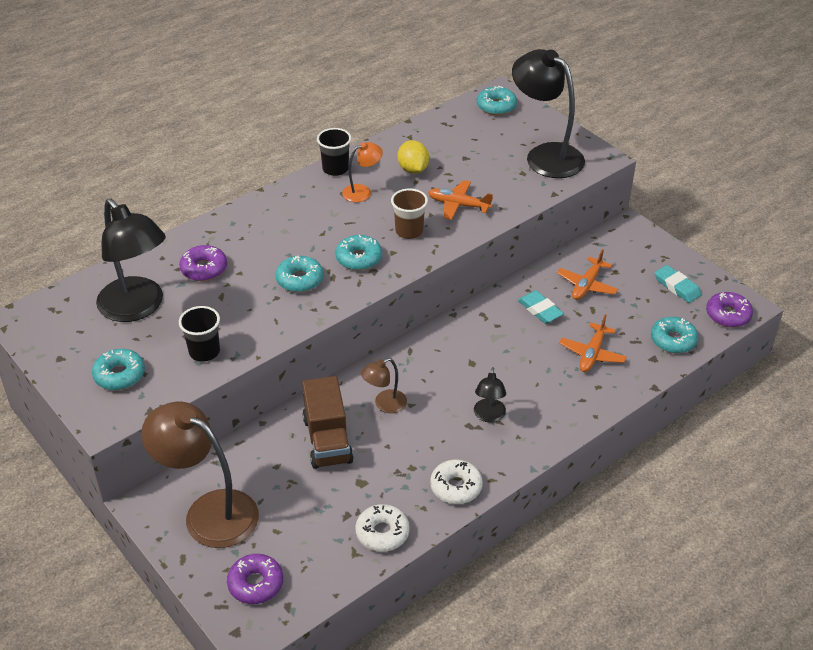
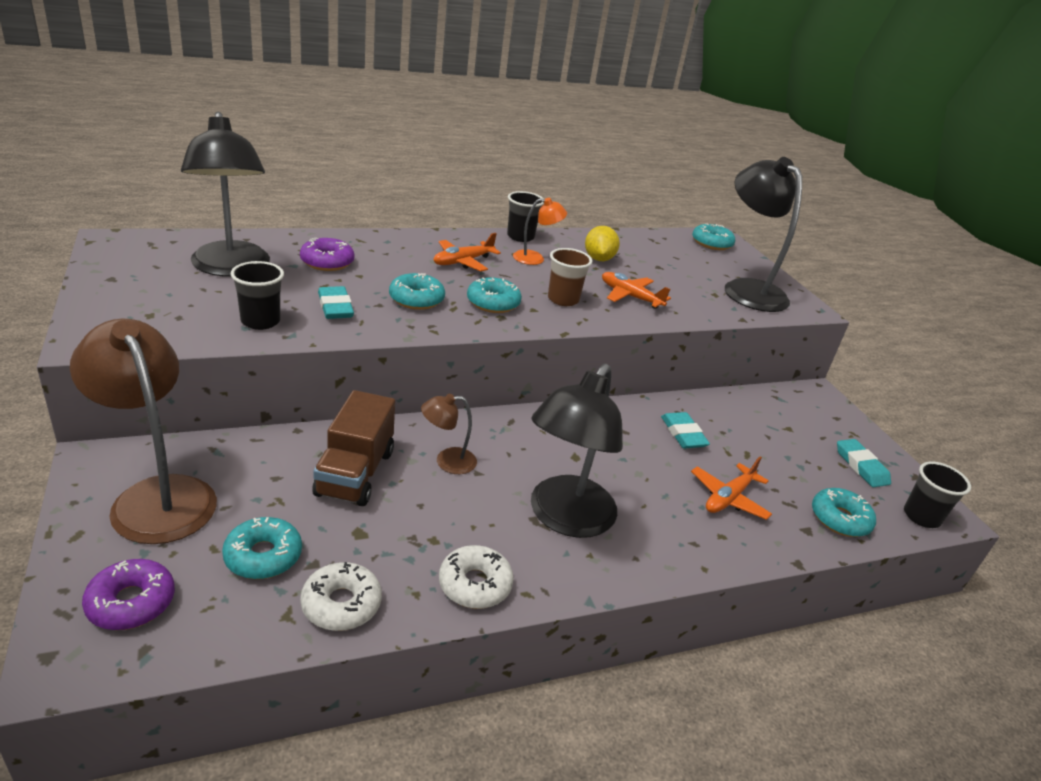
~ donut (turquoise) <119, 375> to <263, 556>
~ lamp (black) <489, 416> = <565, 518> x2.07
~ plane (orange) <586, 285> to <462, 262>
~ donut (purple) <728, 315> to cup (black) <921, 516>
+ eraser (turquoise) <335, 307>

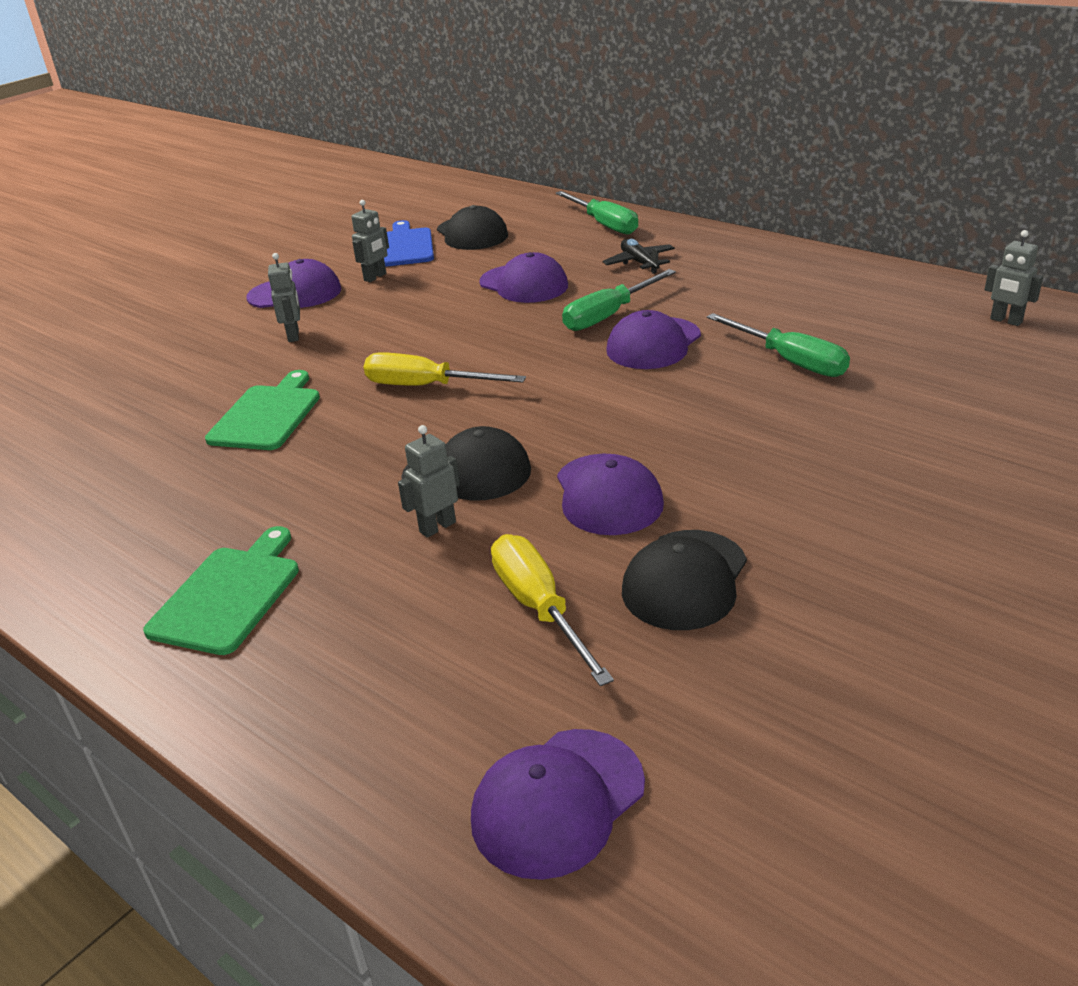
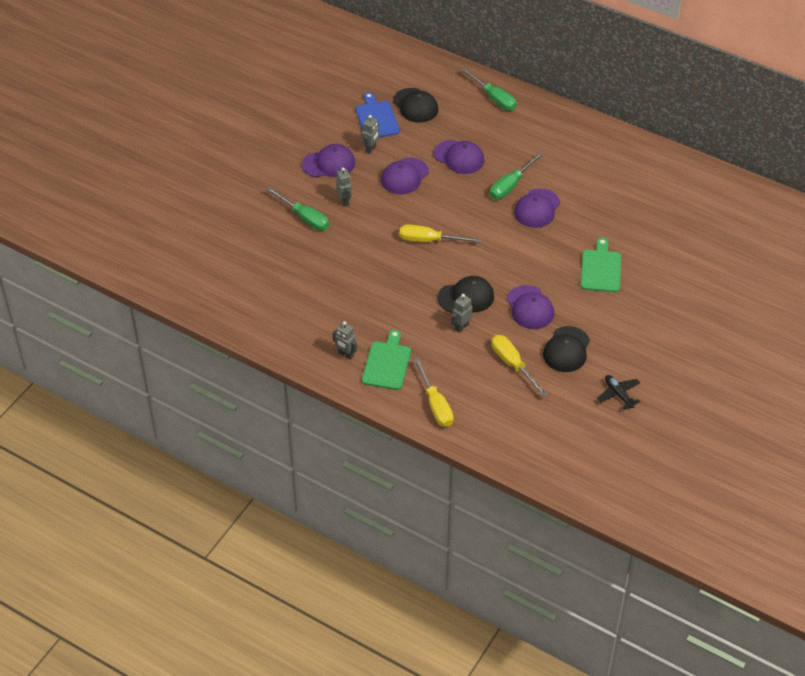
~ cutting board (green) <267, 415> to <601, 269>
~ cap (purple) <558, 802> to <404, 176>
~ plane (black) <639, 263> to <618, 394>
~ screwdriver (green) <790, 361> to <304, 218>
~ robot (grey) <1005, 321> to <345, 355>
+ screwdriver (yellow) <435, 405>

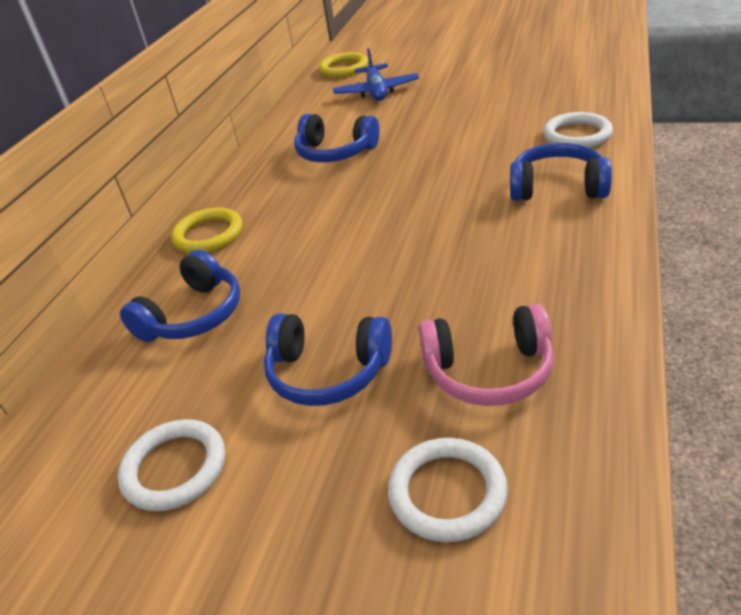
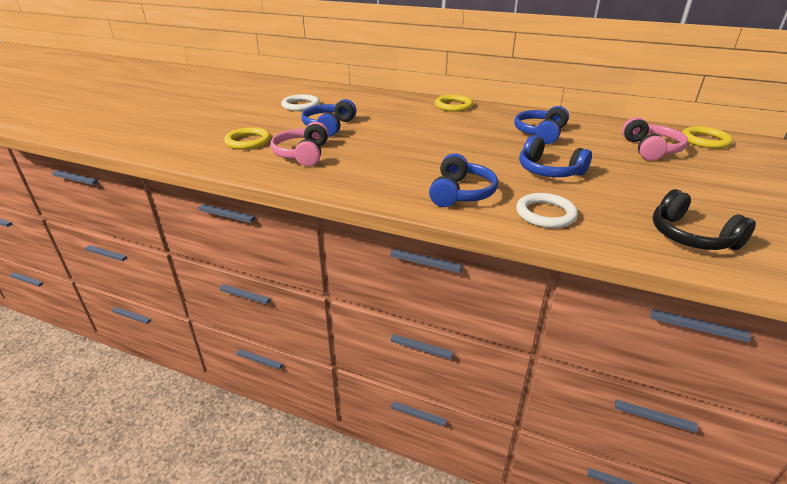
~ headphones (blue) <193, 315> to <549, 171>
~ plane (blue) <376, 91> to headphones (pink) <650, 149>
~ ring (white) <447, 493> to ring (yellow) <248, 141>
+ headphones (black) <691, 236>

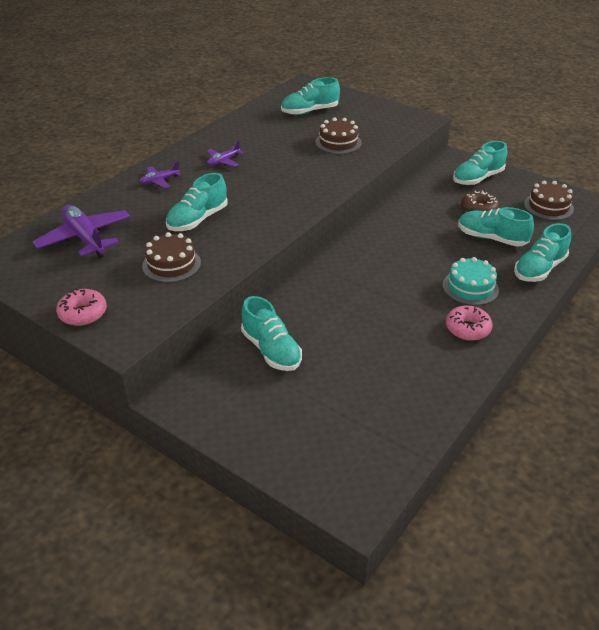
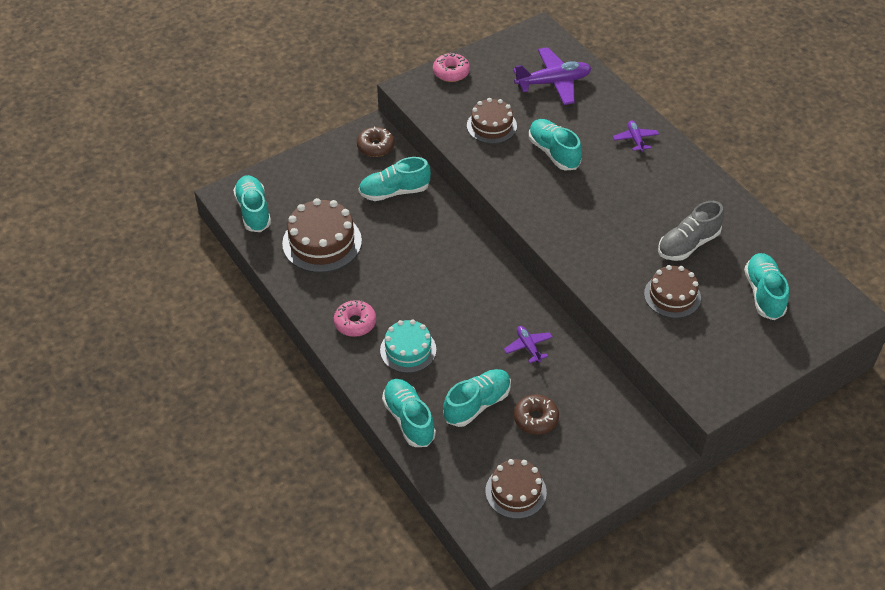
~ plane (purple) <223, 161> to <528, 347>
~ shoe (turquoise) <477, 178> to <253, 211>
+ cake (brown) <322, 242>
+ donut (brown) <375, 146>
+ shoe (grey) <688, 244>

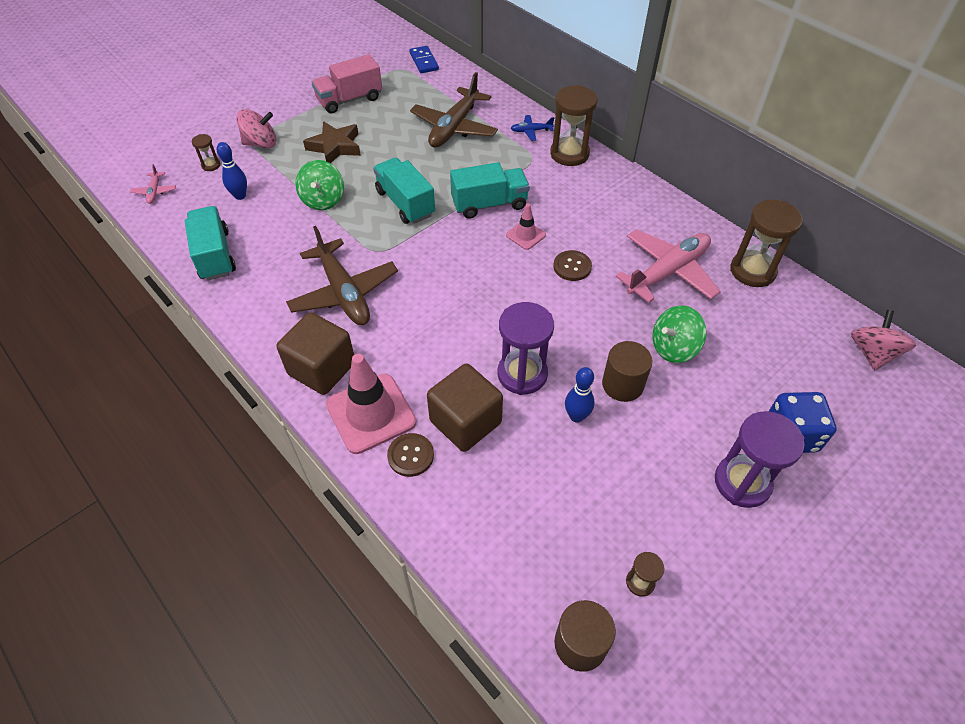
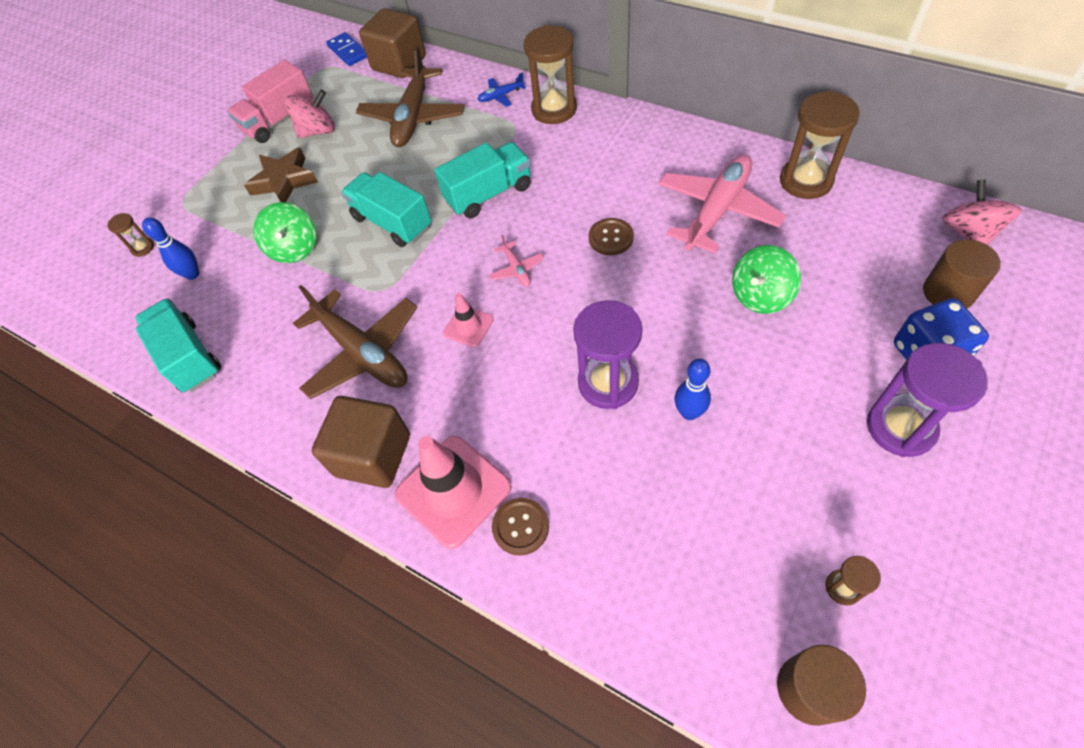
~ plane (pink) <155, 192> to <517, 269>
~ spinning top (pink) <261, 143> to <318, 131>
~ cube (brown) <465, 422> to <399, 63>
~ traffic cone (pink) <525, 235> to <468, 326>
~ cylinder (brown) <622, 384> to <948, 292>

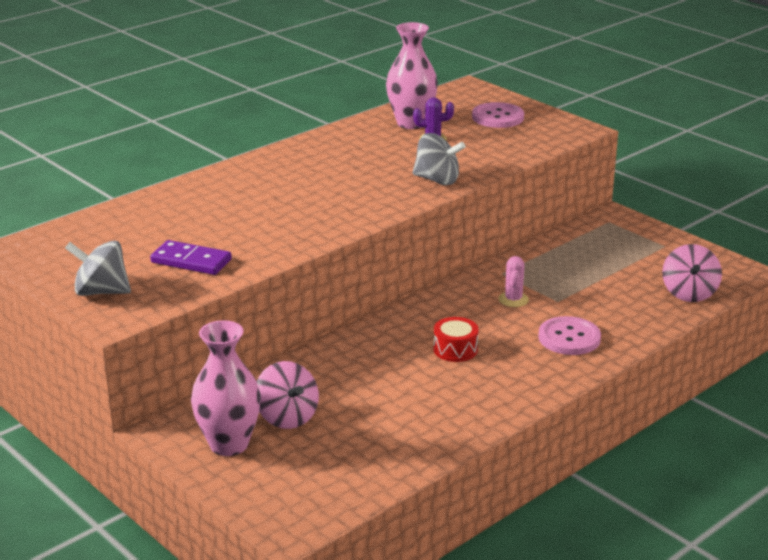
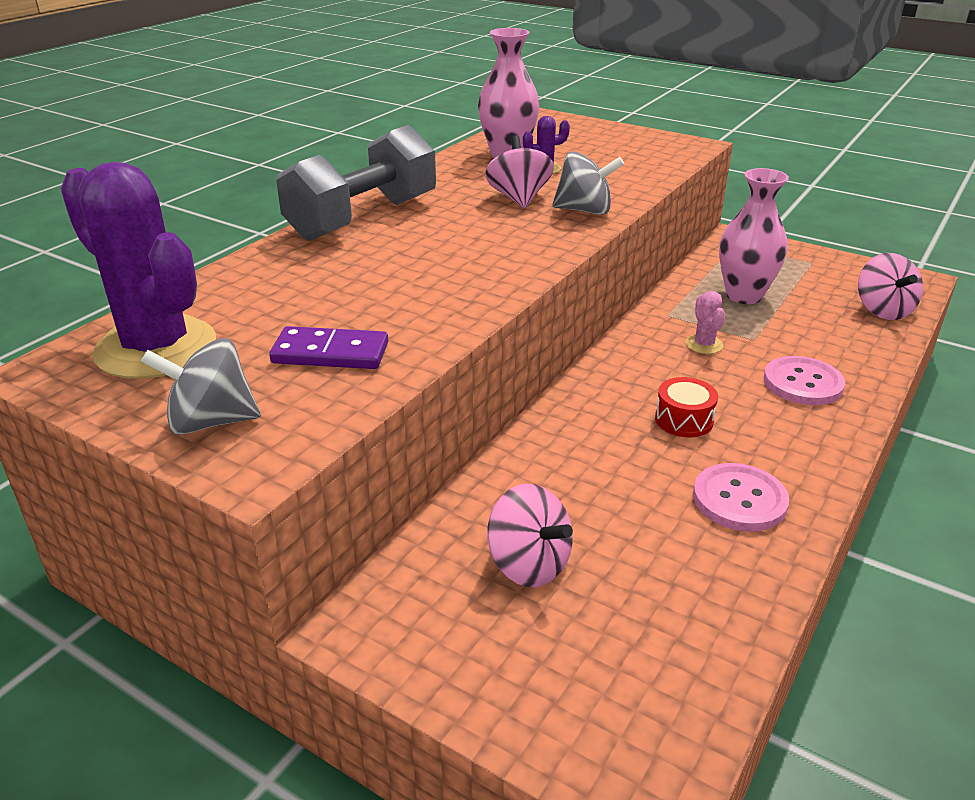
~ vase (pink) <229, 444> to <744, 295>
~ button (pink) <497, 117> to <739, 499>
+ cactus (purple) <156, 348>
+ dumbbell (grey) <363, 218>
+ spinning top (pink) <519, 198>

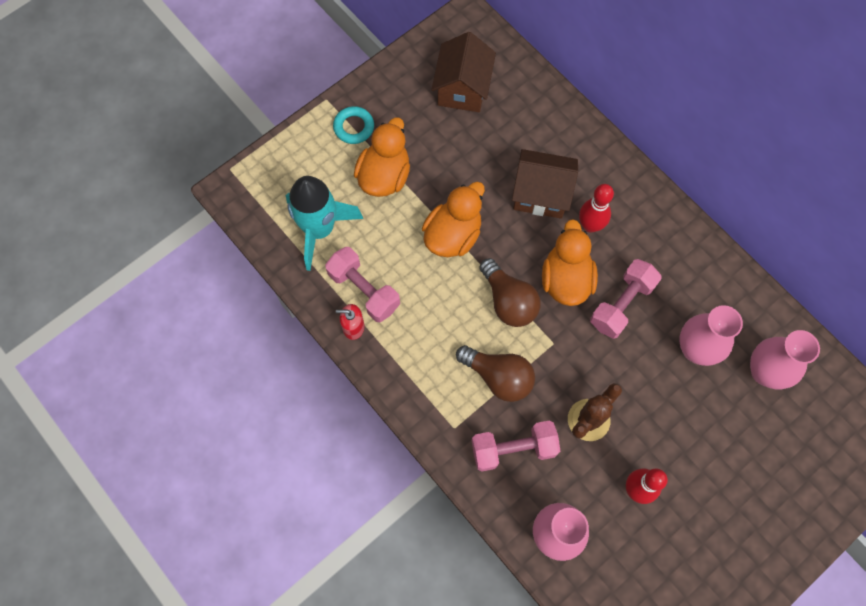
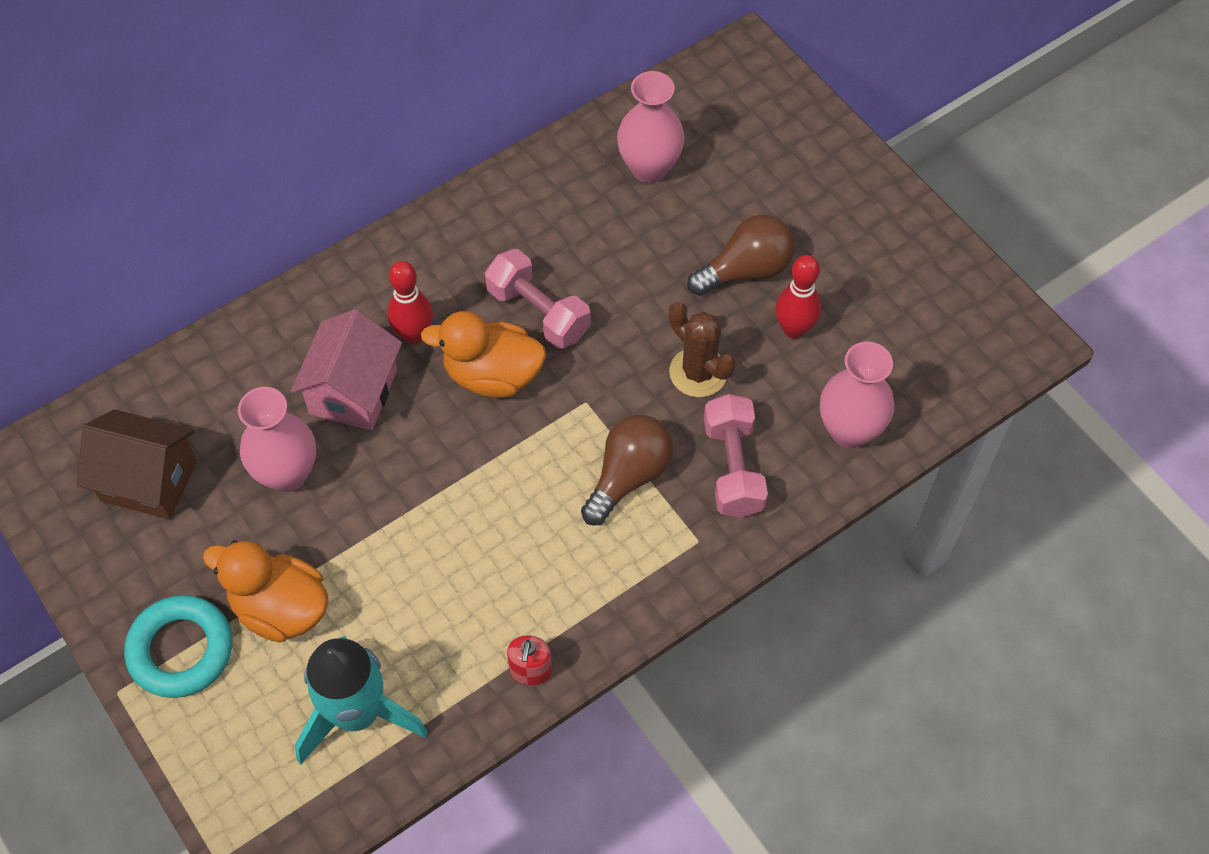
- dumbbell (pink) <364, 290>
~ ring (turquoise) <354, 127> = <181, 650> x1.55
- duck (orange) <453, 235>
~ light bulb (brown) <508, 301> to <746, 270>
~ house (brown) <541, 194> to house (pink) <353, 392>
~ vase (pink) <696, 349> to <287, 473>

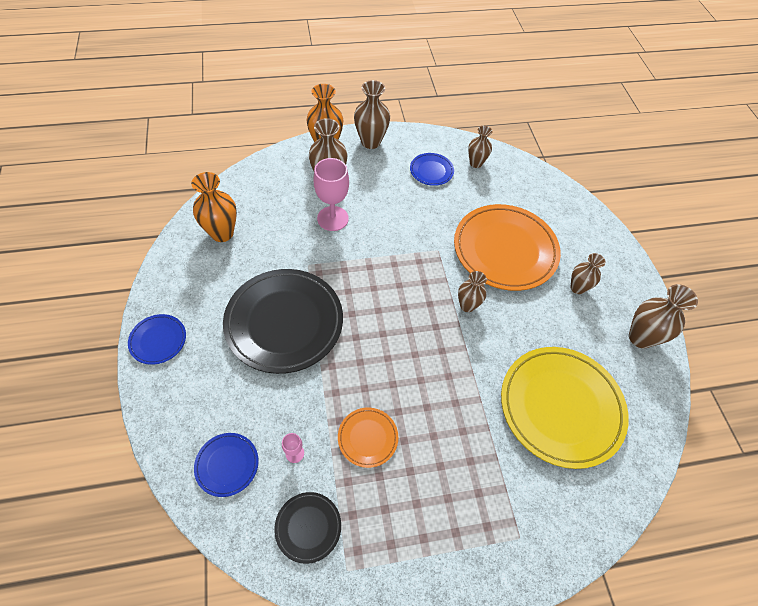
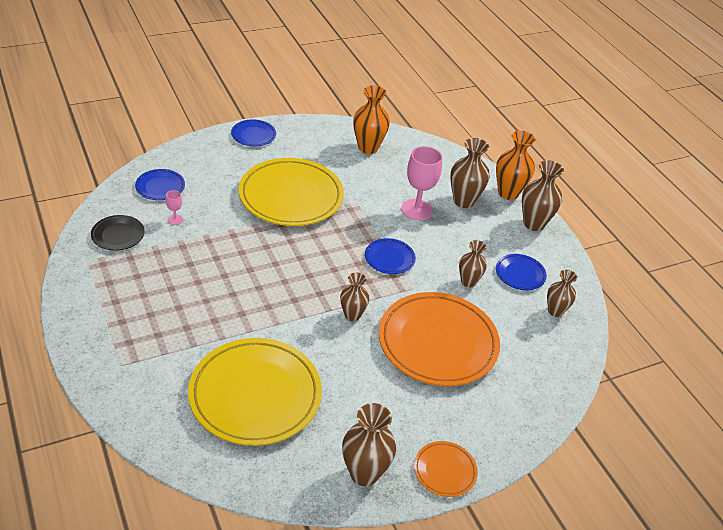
~ plate (black) <284, 322> to plate (yellow) <291, 196>
~ plate (orange) <367, 438> to <445, 471>
~ vase (brown) <577, 288> to <468, 282>
+ plate (blue) <389, 258>

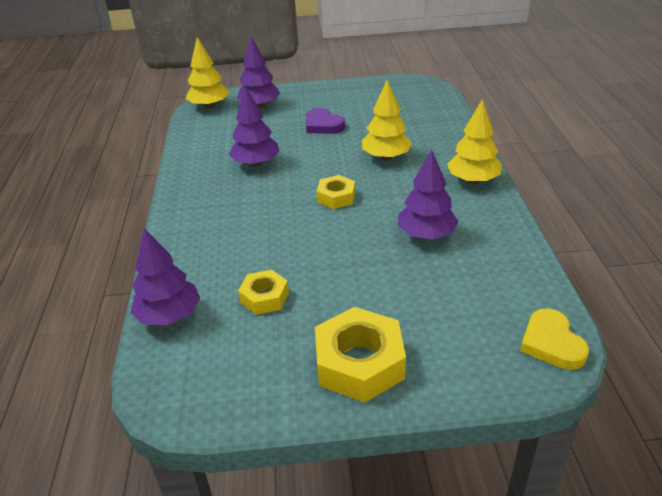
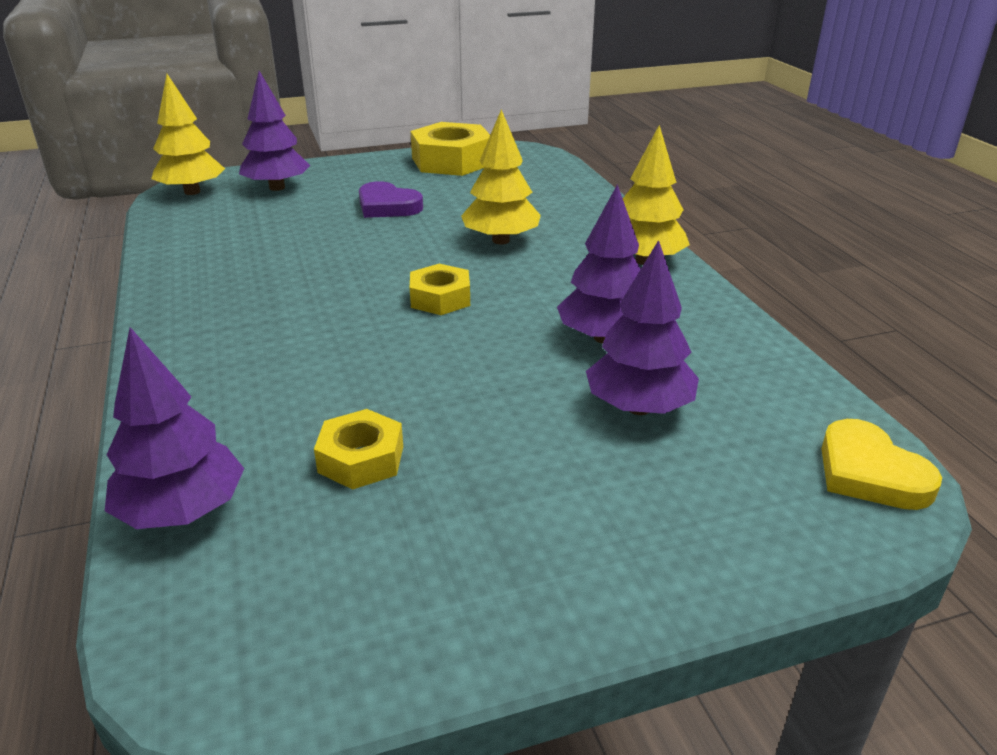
~ tree (purple) <256, 163> to <639, 408>
~ nut (yellow) <359, 363> to <452, 161>

